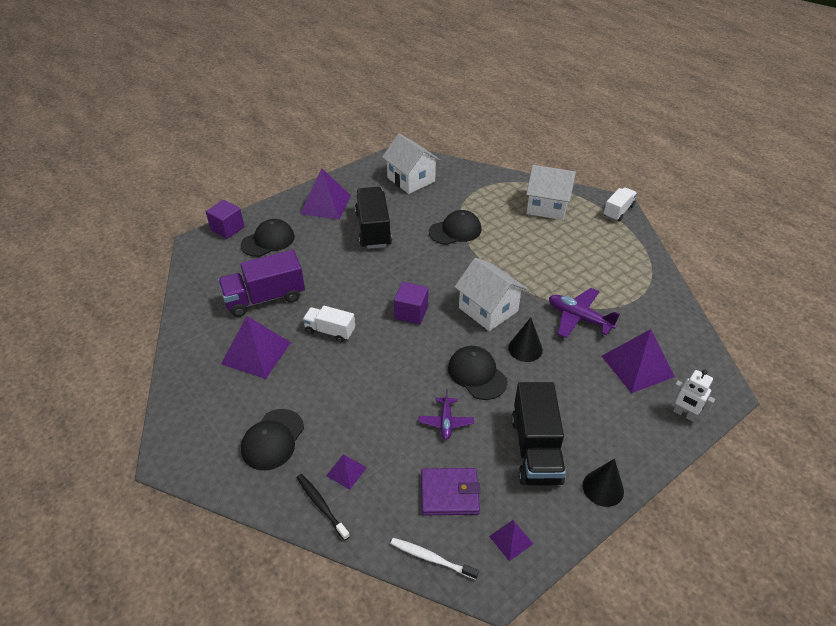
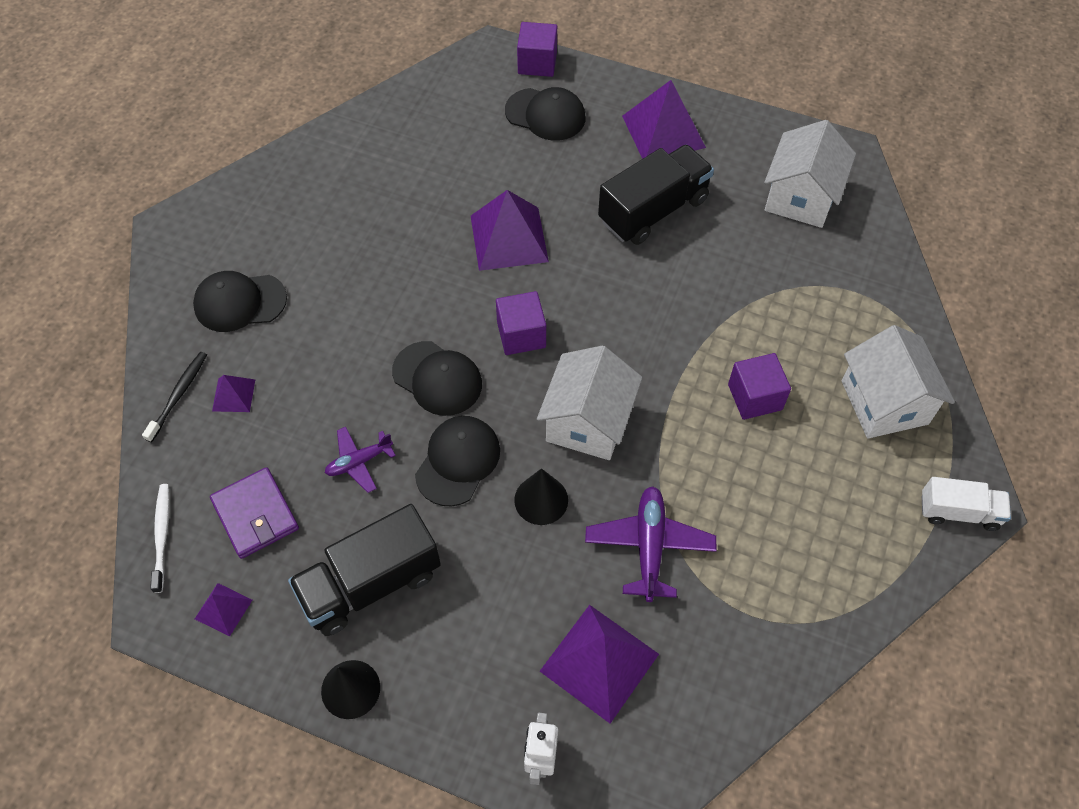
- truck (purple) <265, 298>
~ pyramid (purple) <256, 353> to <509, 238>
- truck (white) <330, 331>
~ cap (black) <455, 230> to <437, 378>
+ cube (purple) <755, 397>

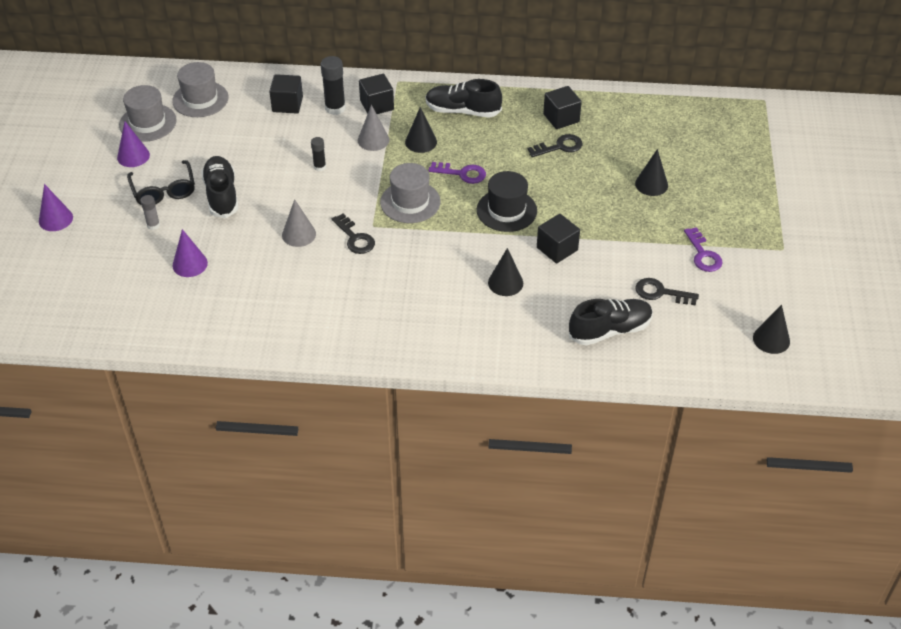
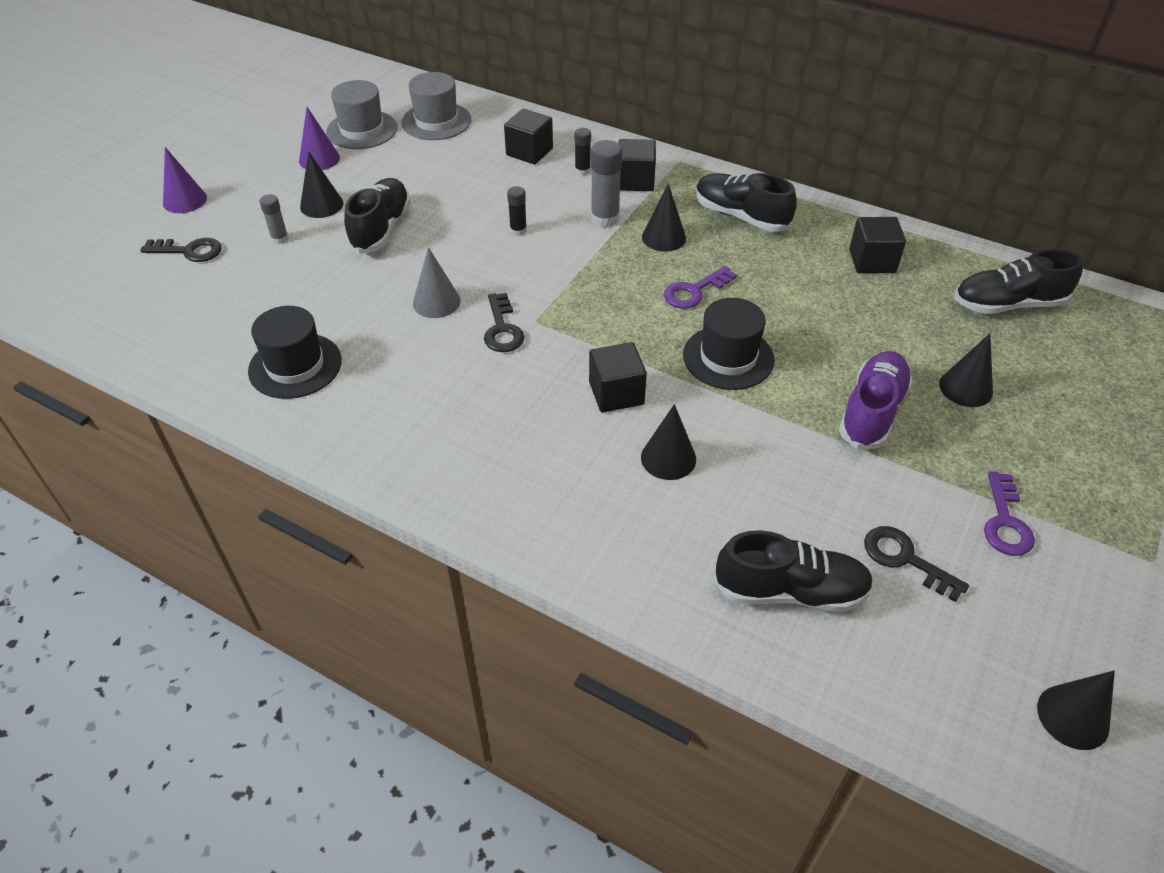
~ glasses (black) <164, 191> to cone (black) <321, 205>
- cone (purple) <190, 264>
~ glue stick (black) <335, 108> = <582, 170> x0.58
~ cone (grey) <373, 140> to glue stick (grey) <605, 218>
- hat (grey) <410, 202>
~ key (purple) <462, 173> = <694, 291> 105 degrees clockwise
~ key (black) <559, 147> to <189, 251>
~ cube (black) <557, 249> to <616, 393>
+ hat (black) <295, 366>
+ shoe (purple) <872, 412>
+ shoe (black) <1008, 304>

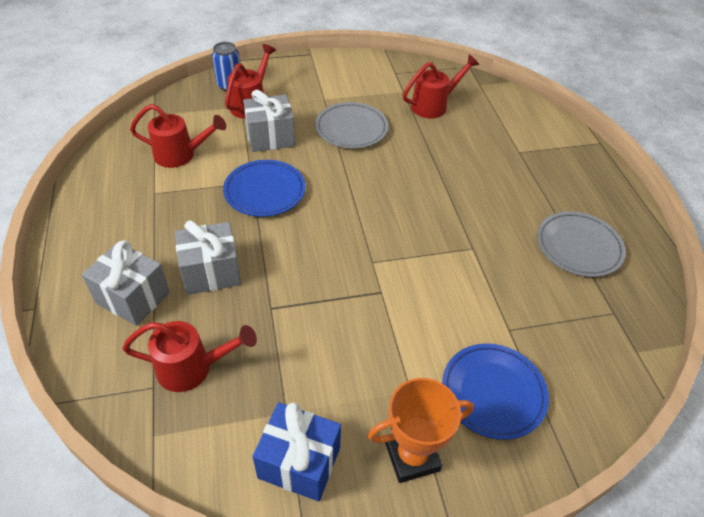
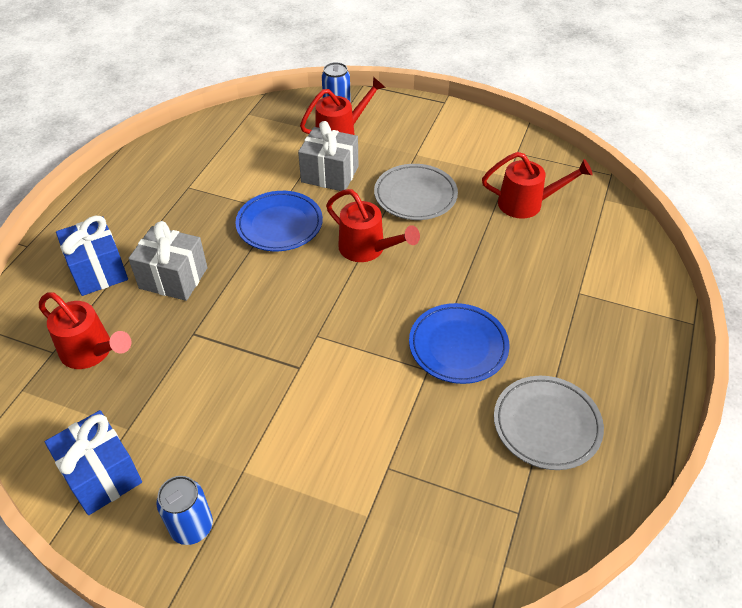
~ gift (grey) <132, 297> to gift (blue) <98, 271>
~ watering can (red) <180, 155> to <367, 249>
~ trophy (orange) <412, 456> to can (blue) <191, 527>
~ plate (blue) <493, 393> to <458, 346>

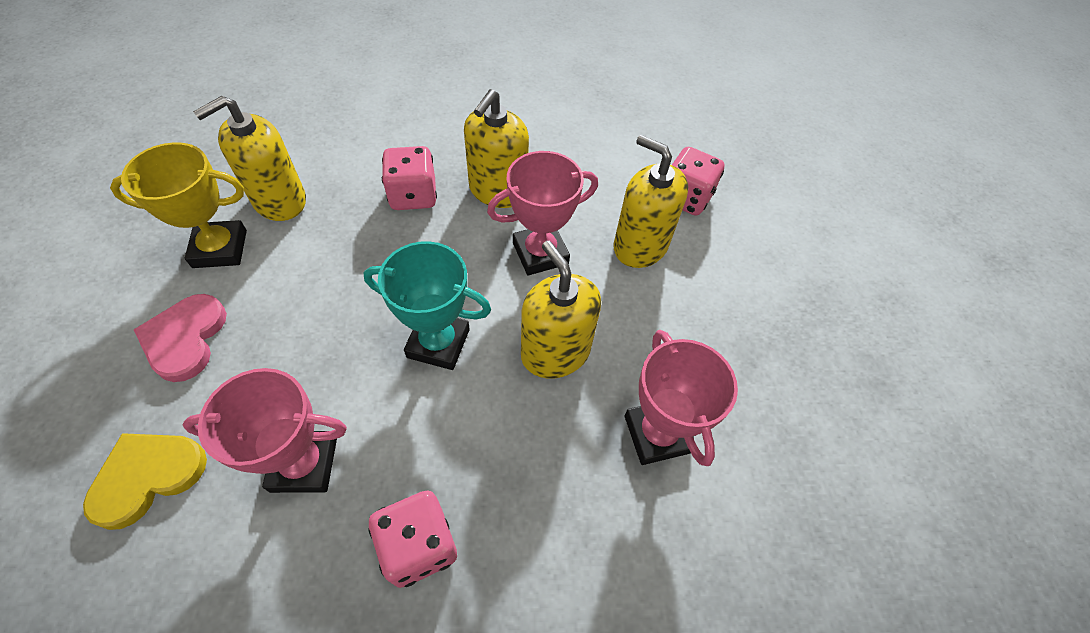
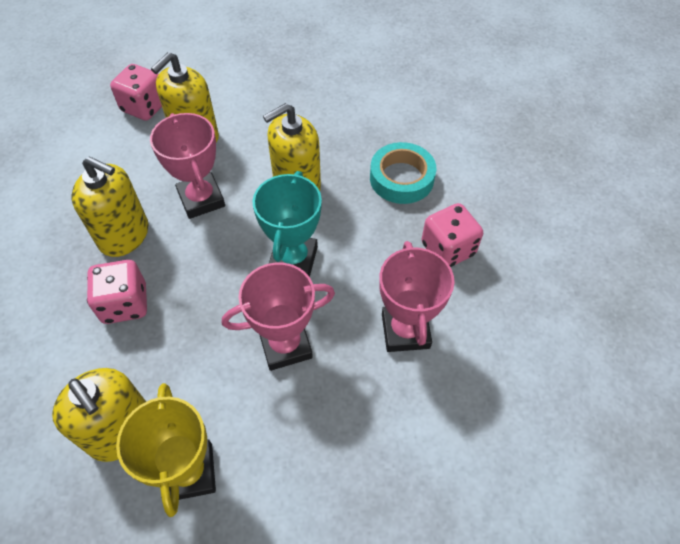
- heart (yellow) <148, 476>
- heart (pink) <185, 338>
~ trophy (pink) <657, 434> to <285, 345>
+ tape (turquoise) <401, 178>

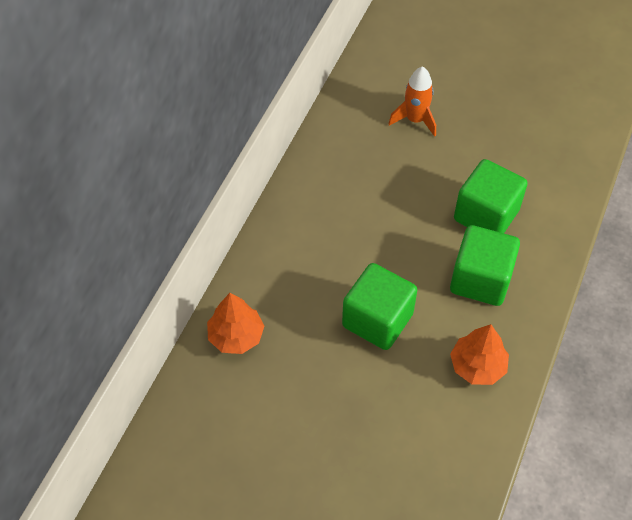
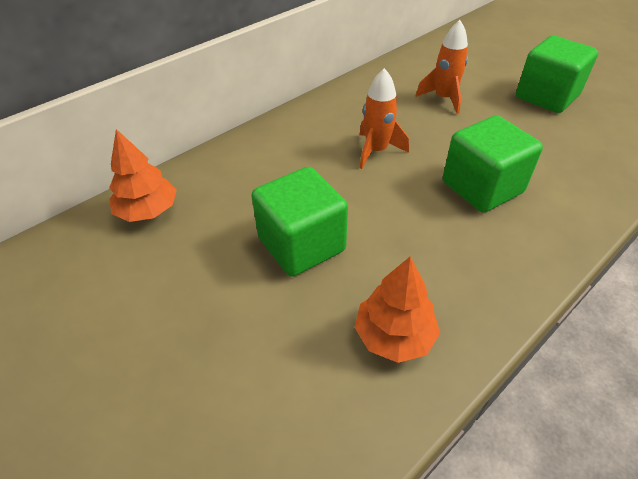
~ cube (green) <480, 280> to <546, 97>
+ rocket (orange) <376, 151>

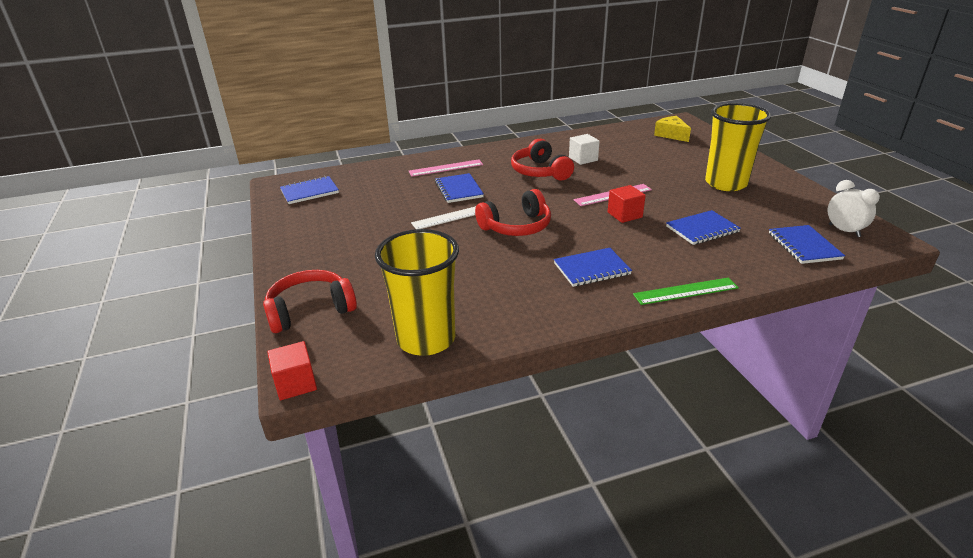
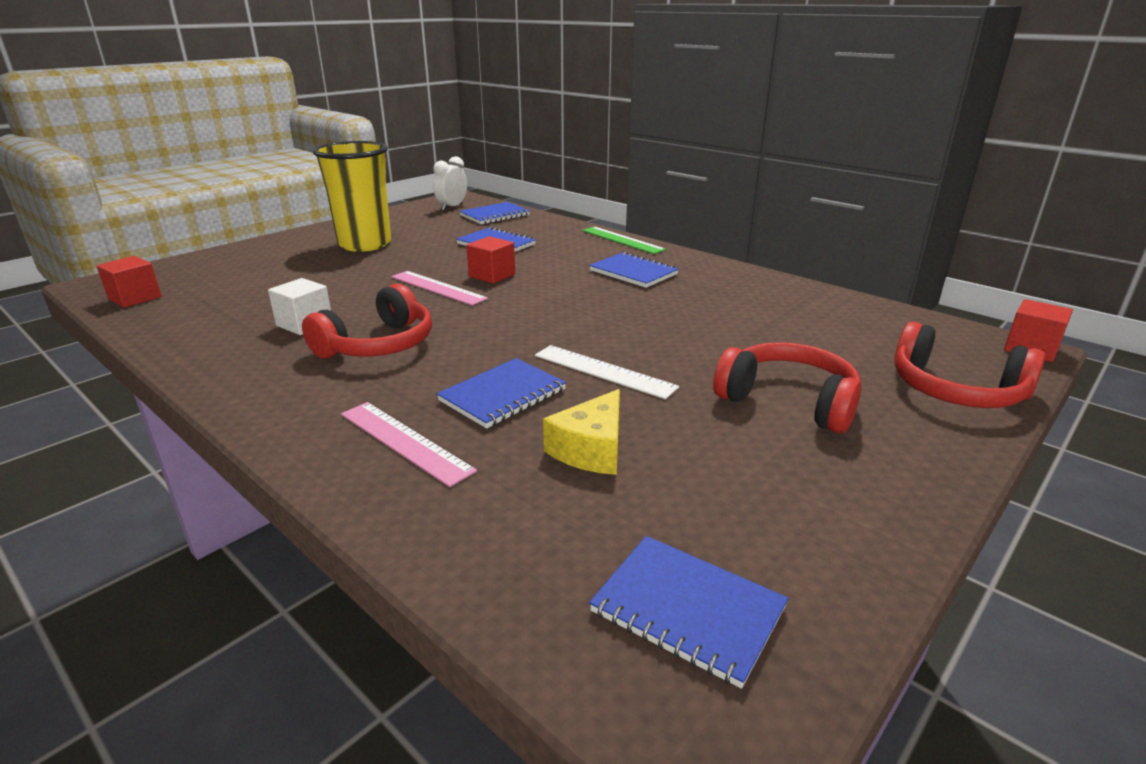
- cup (yellow) <426, 339>
~ headphones (red) <516, 226> to <788, 401>
~ cheese (yellow) <671, 135> to <591, 449>
+ cube (red) <135, 298>

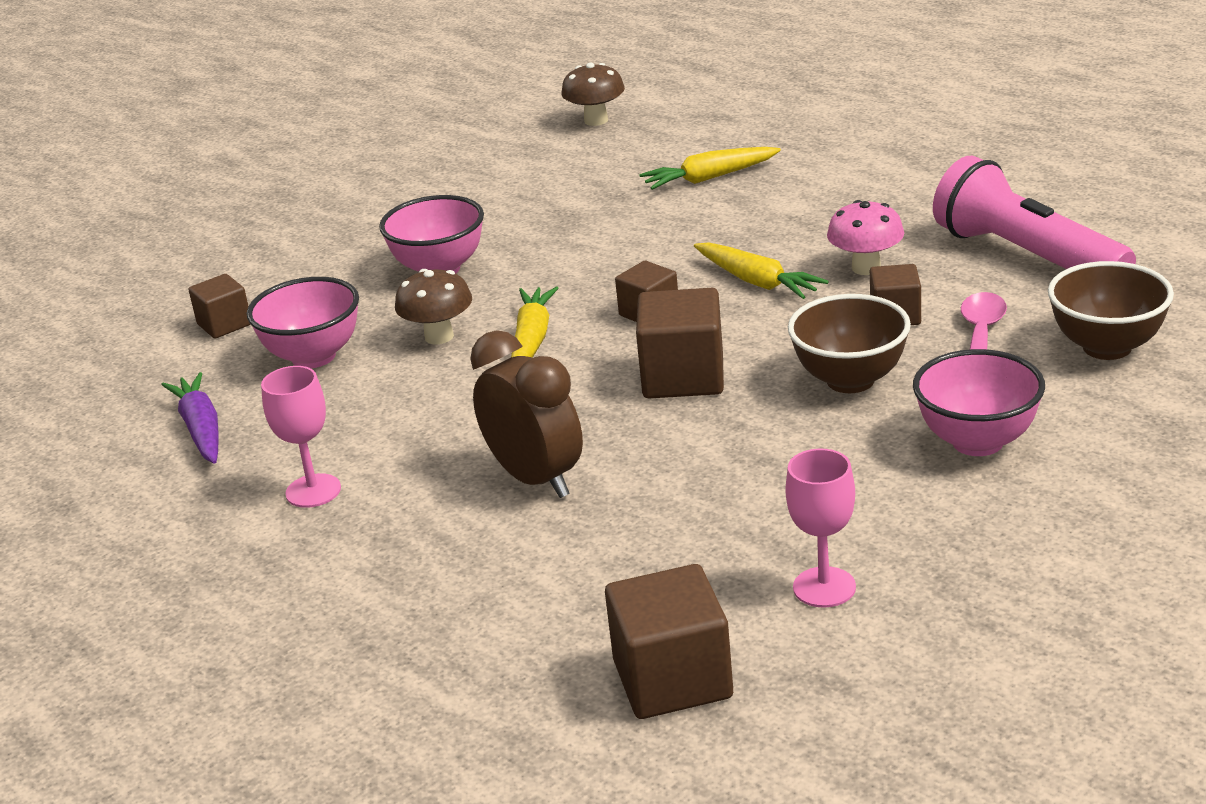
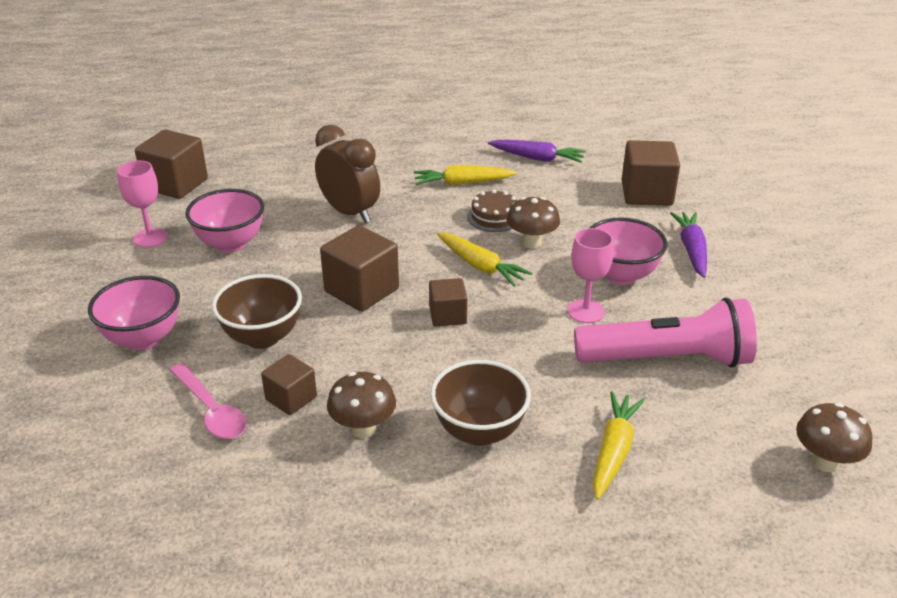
~ cube (brown) <224, 324> = <646, 193> x1.68
~ bowl (pink) <313, 356> to <231, 244>
~ goblet (pink) <313, 491> to <585, 311>
~ clock (brown) <536, 479> = <350, 213> 135 degrees counterclockwise
~ carrot (yellow) <757, 282> to <463, 183>
~ mushroom (pink) <866, 268> to mushroom (brown) <363, 428>
~ flashlight (pink) <1027, 256> to <667, 359>
~ bowl (brown) <1107, 347> to <479, 431>
+ cake (brown) <494, 217>
+ carrot (purple) <691, 250>

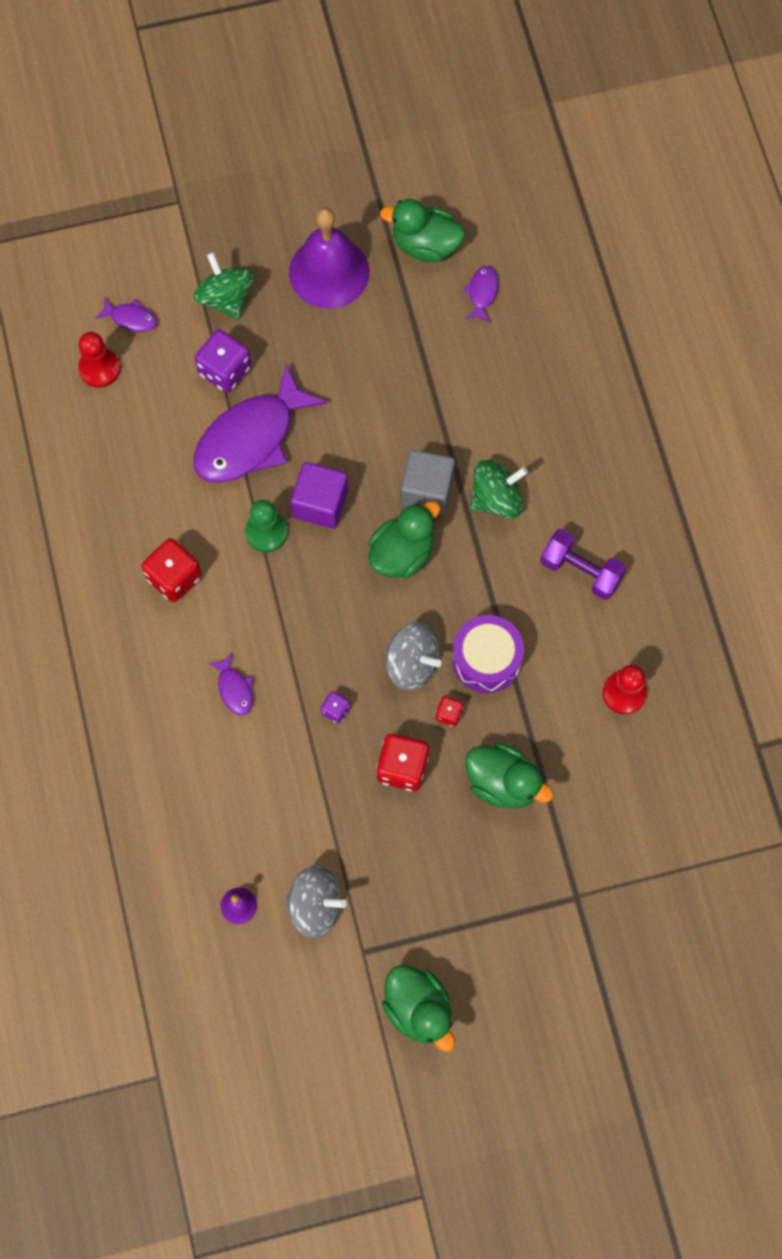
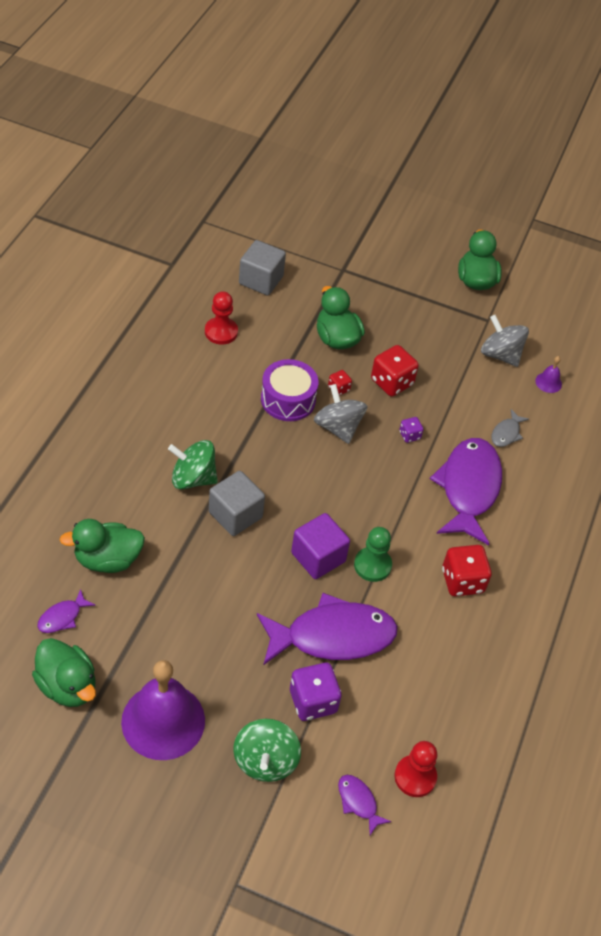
~ fish (purple) <234, 689> = <468, 488> x2.34
~ duck (green) <402, 553> to <107, 559>
- dumbbell (purple) <580, 571>
+ cube (grey) <261, 280>
+ fish (grey) <506, 433>

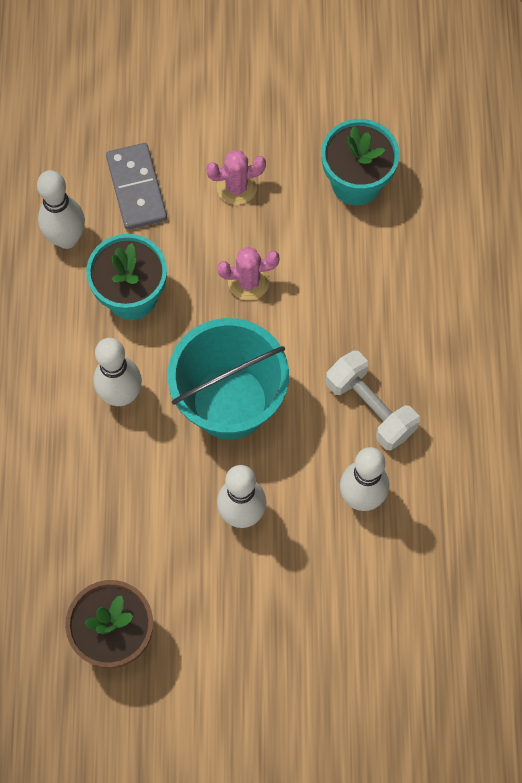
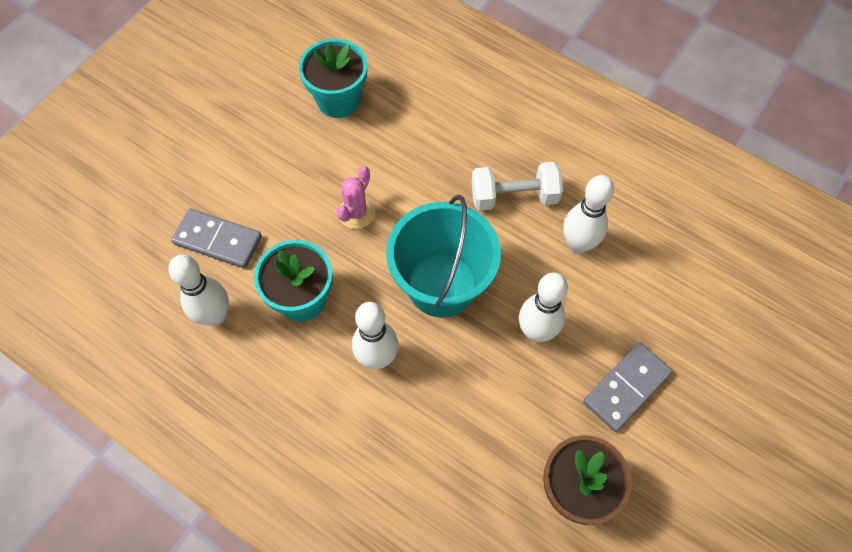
- cactus (pink) <236, 187>
+ domino (grey) <626, 387>

